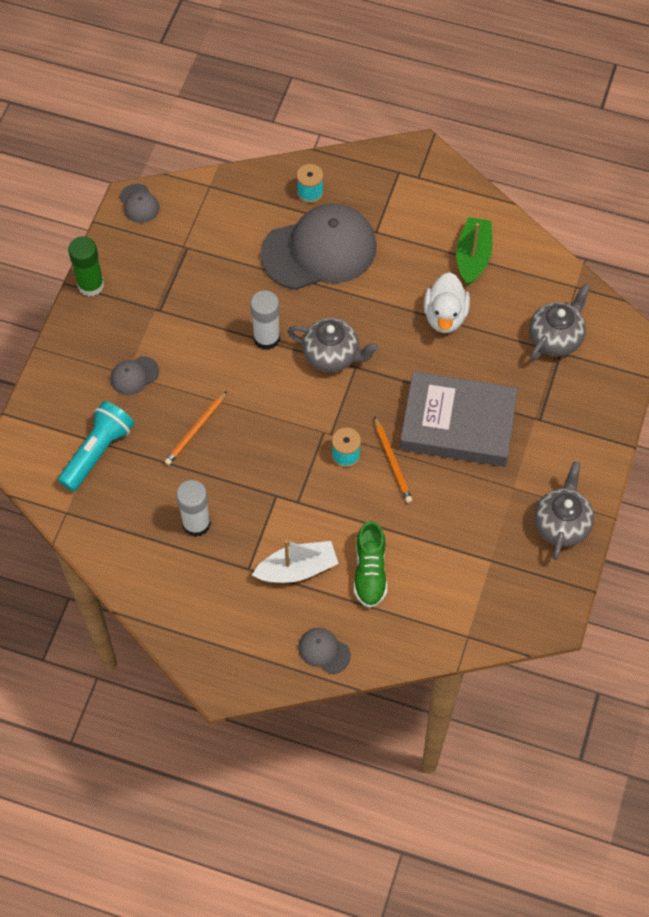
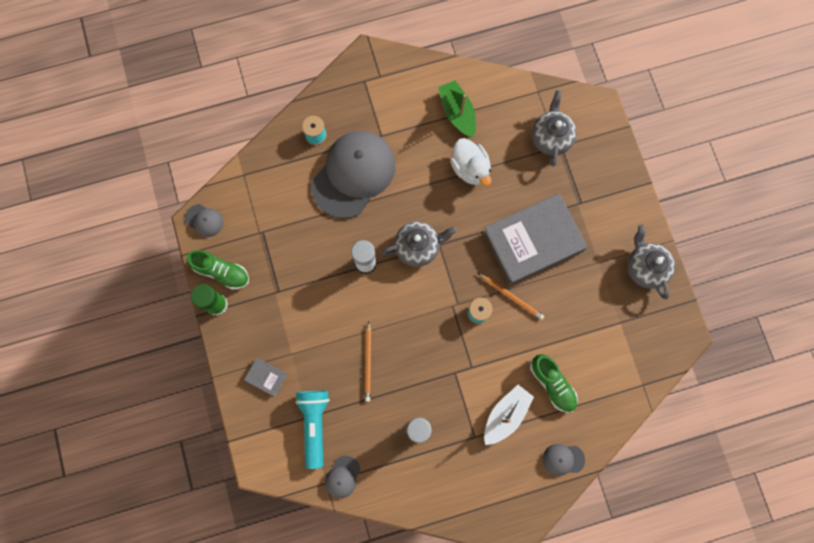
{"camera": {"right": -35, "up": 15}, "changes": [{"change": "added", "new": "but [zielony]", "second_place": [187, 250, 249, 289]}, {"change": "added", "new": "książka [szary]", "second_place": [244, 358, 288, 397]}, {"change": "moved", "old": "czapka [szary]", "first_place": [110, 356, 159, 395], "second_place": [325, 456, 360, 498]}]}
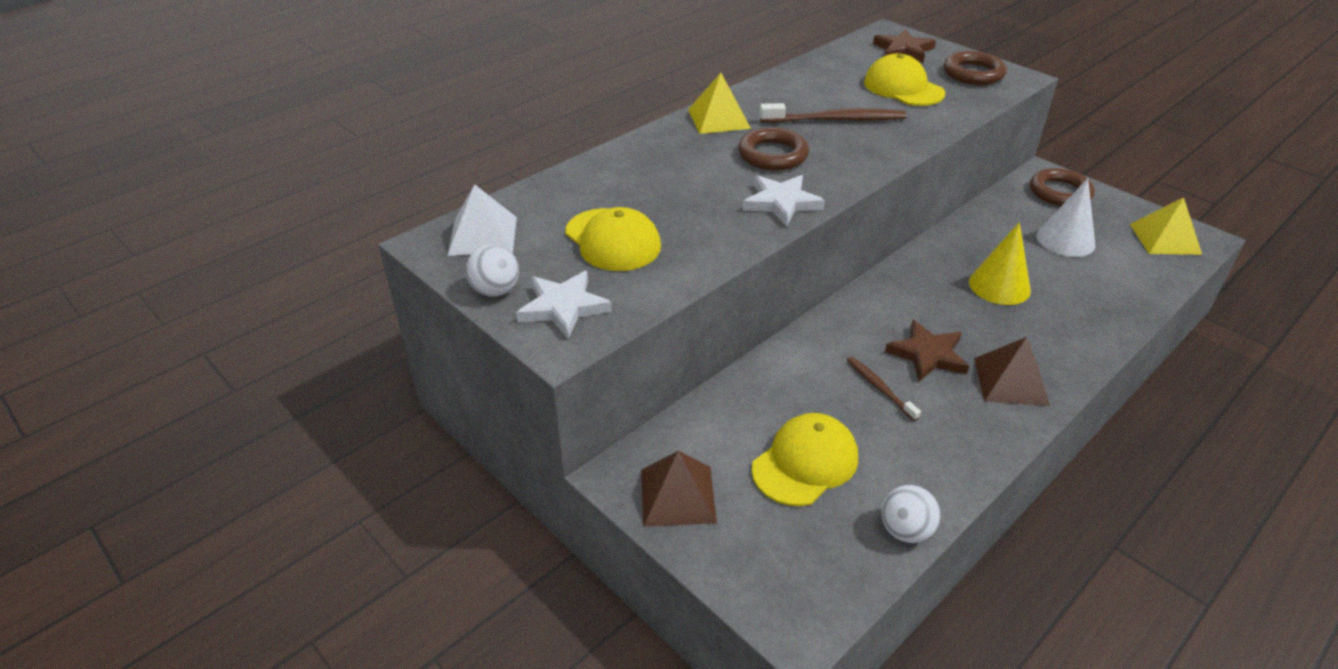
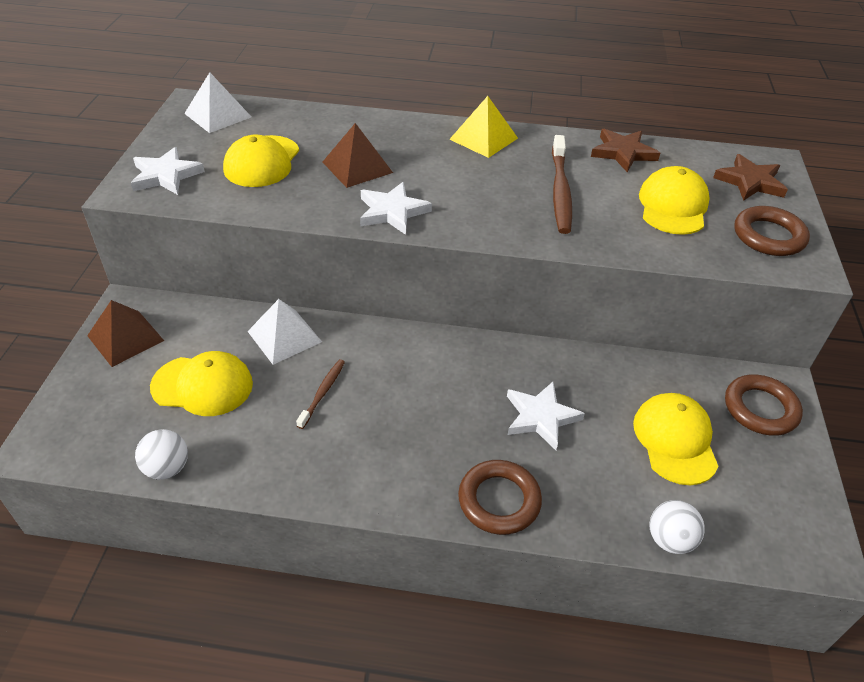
{"camera": {"right": 50, "up": 5}, "changes": [{"change": "removed", "old": "piramida [żółty]", "first_place": [1130, 197, 1202, 255]}, {"change": "added", "new": "piramida [biały]", "second_place": [247, 299, 322, 365]}, {"change": "moved", "old": "piłka [biały]", "first_place": [466, 244, 519, 297], "second_place": [650, 500, 705, 554]}, {"change": "moved", "old": "pierścień [brązowy]", "first_place": [738, 127, 809, 171], "second_place": [458, 460, 542, 535]}, {"change": "moved", "old": "gwiazda [brązowy]", "first_place": [885, 320, 969, 382], "second_place": [591, 128, 660, 172]}, {"change": "moved", "old": "piramida [brązowy]", "first_place": [974, 337, 1050, 406], "second_place": [323, 123, 393, 188]}, {"change": "replaced", "old": "stożek [żółty]", "new": "gwiazda [biały]", "first_place": [969, 222, 1031, 305], "second_place": [507, 382, 585, 450]}, {"change": "replaced", "old": "stożek [biały]", "new": "czapka [żółty]", "first_place": [1037, 178, 1095, 257], "second_place": [633, 393, 718, 485]}, {"change": "turned", "old": "szczoteczka do zębów [brązowy]", "first_place": [760, 103, 906, 123], "second_place": [552, 135, 572, 234], "degrees": 45}]}
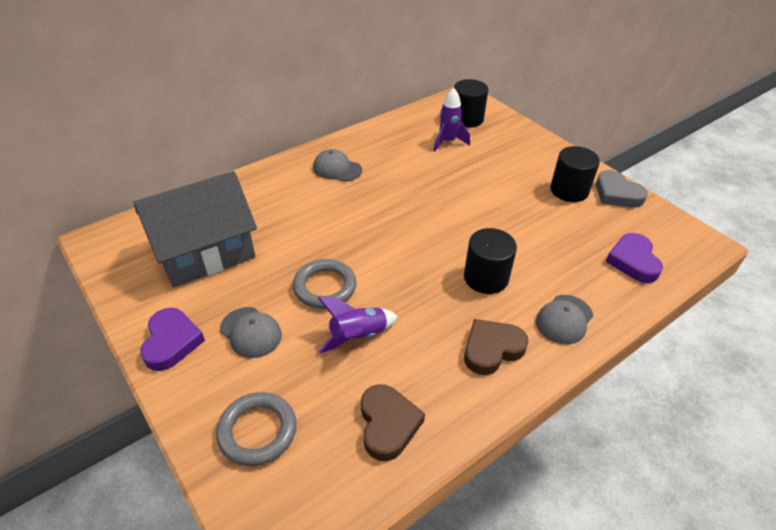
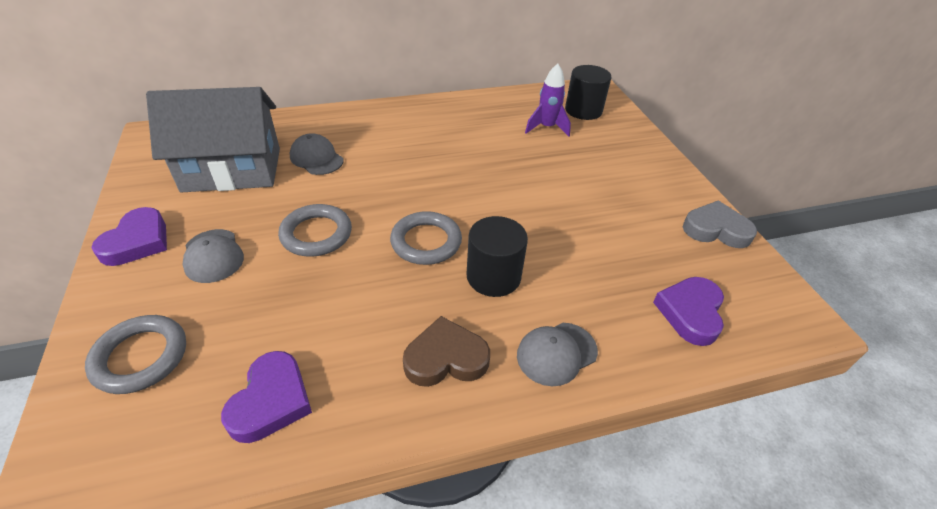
{"camera": {"right": 20, "up": 0}, "changes": [{"change": "removed", "old": "rakieta [fioletowy]", "first_place": [318, 297, 398, 353]}, {"change": "removed", "old": "walec [czarny]", "first_place": [550, 146, 600, 202]}, {"change": "added", "new": "pierścień [szary]", "second_place": [390, 211, 462, 265]}, {"change": "moved", "old": "czapka [szary]", "first_place": [313, 149, 362, 182], "second_place": [290, 133, 344, 175]}, {"change": "recoloured", "old": "serce [brązowy]", "new": "serce [fioletowy]", "first_place": [361, 384, 425, 461], "second_place": [221, 351, 312, 443]}, {"change": "turned", "old": "serce [szary]", "first_place": [596, 170, 648, 208], "second_place": [683, 201, 757, 248], "degrees": 120}]}
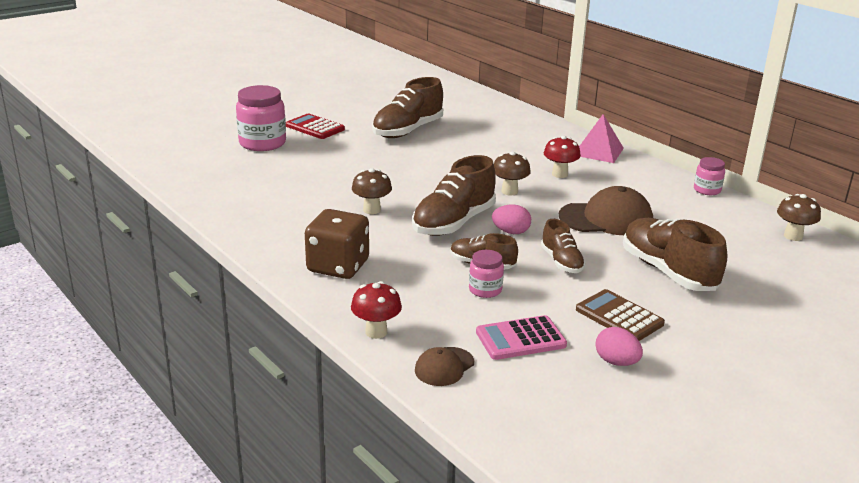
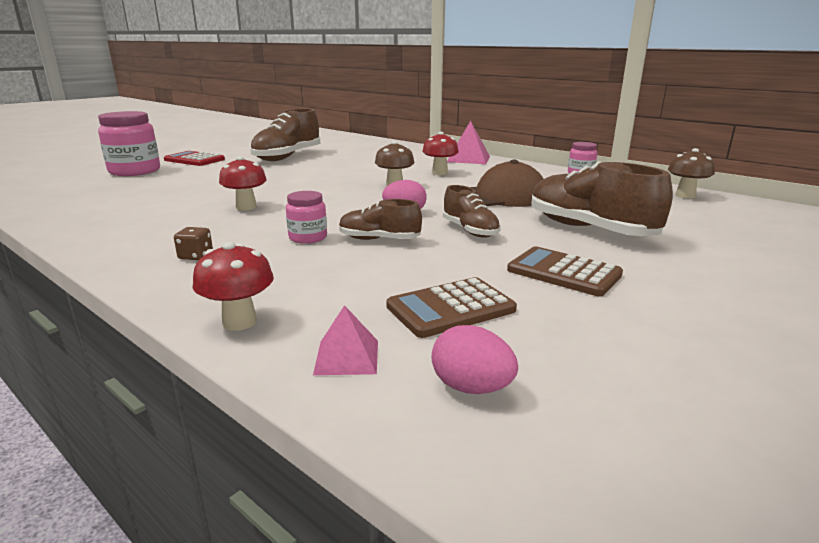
{"camera": {"right": -10, "up": -5}, "changes": [{"change": "removed", "old": "but [brązowy]", "first_place": [412, 155, 496, 236]}, {"change": "moved", "old": "słoik [różowy]", "first_place": [469, 250, 504, 298], "second_place": [286, 191, 327, 244]}, {"change": "moved", "old": "jajko [różowy]", "first_place": [595, 327, 643, 366], "second_place": [431, 325, 518, 394]}, {"change": "replaced", "old": "czapka [brązowy]", "new": "piramida [różowy]", "first_place": [415, 347, 474, 386], "second_place": [313, 305, 378, 375]}, {"change": "recoloured", "old": "grzyb [brązowy]", "new": "grzyb [czerwony]", "first_place": [352, 168, 392, 214], "second_place": [219, 156, 267, 211]}, {"change": "recoloured", "old": "kalkulator [różowy]", "new": "kalkulator [brązowy]", "first_place": [476, 315, 567, 360], "second_place": [386, 277, 517, 338]}, {"change": "resized", "old": "kostka do gry [brązowy]", "first_place": [305, 209, 369, 279], "second_place": [174, 227, 213, 260], "factor": 0.41}]}
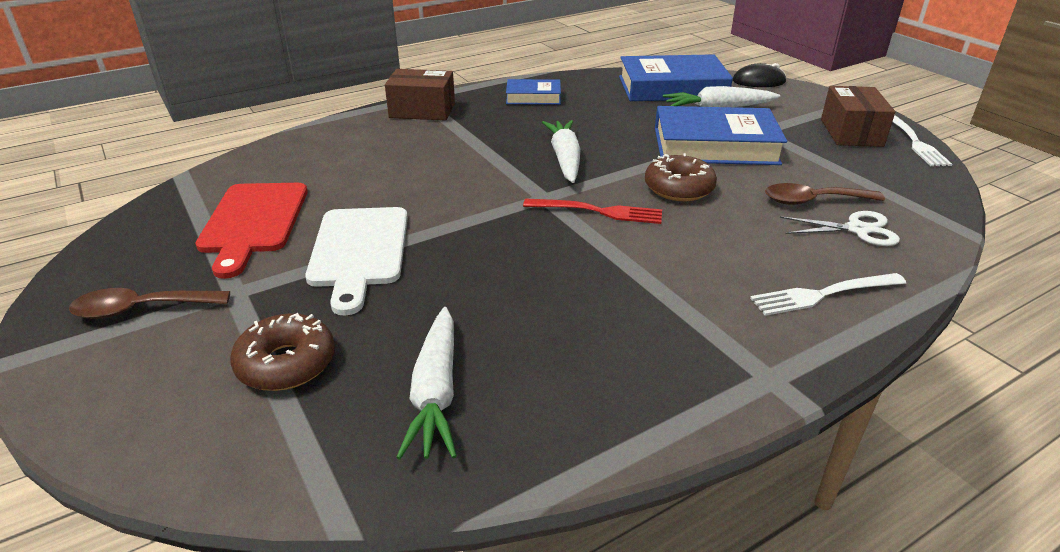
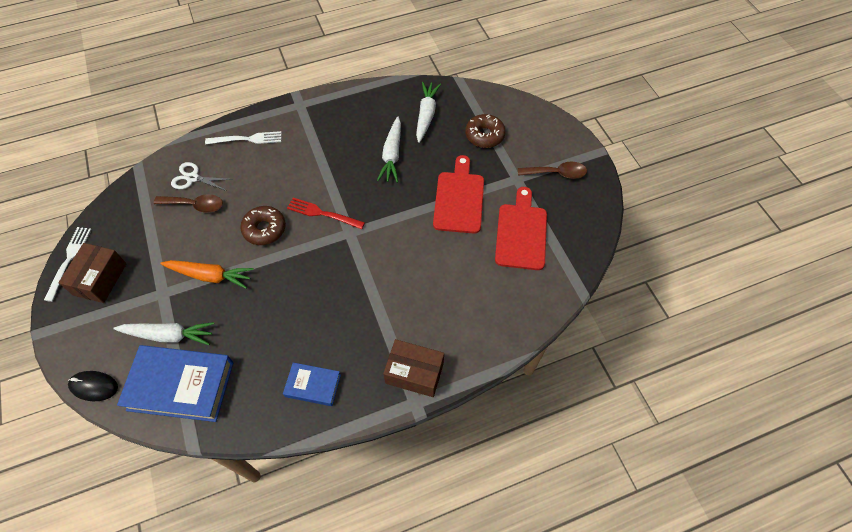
{"camera": {"right": -170, "up": 25}, "changes": [{"change": "moved", "old": "marchewka [biały]", "first_place": [542, 120, 581, 183], "second_place": [377, 117, 401, 183]}, {"change": "replaced", "old": "książka [niebieski]", "new": "marchewka [pomarańczowy]", "first_place": [655, 106, 787, 165], "second_place": [160, 260, 254, 289]}, {"change": "recoloured", "old": "deska do krojenia [biały]", "new": "deska do krojenia [czerwony]", "first_place": [305, 207, 408, 315], "second_place": [433, 155, 484, 234]}]}
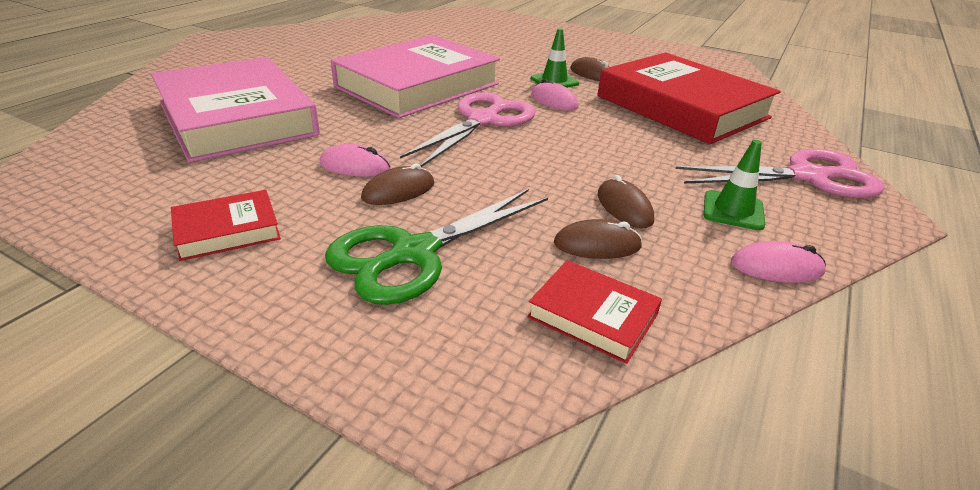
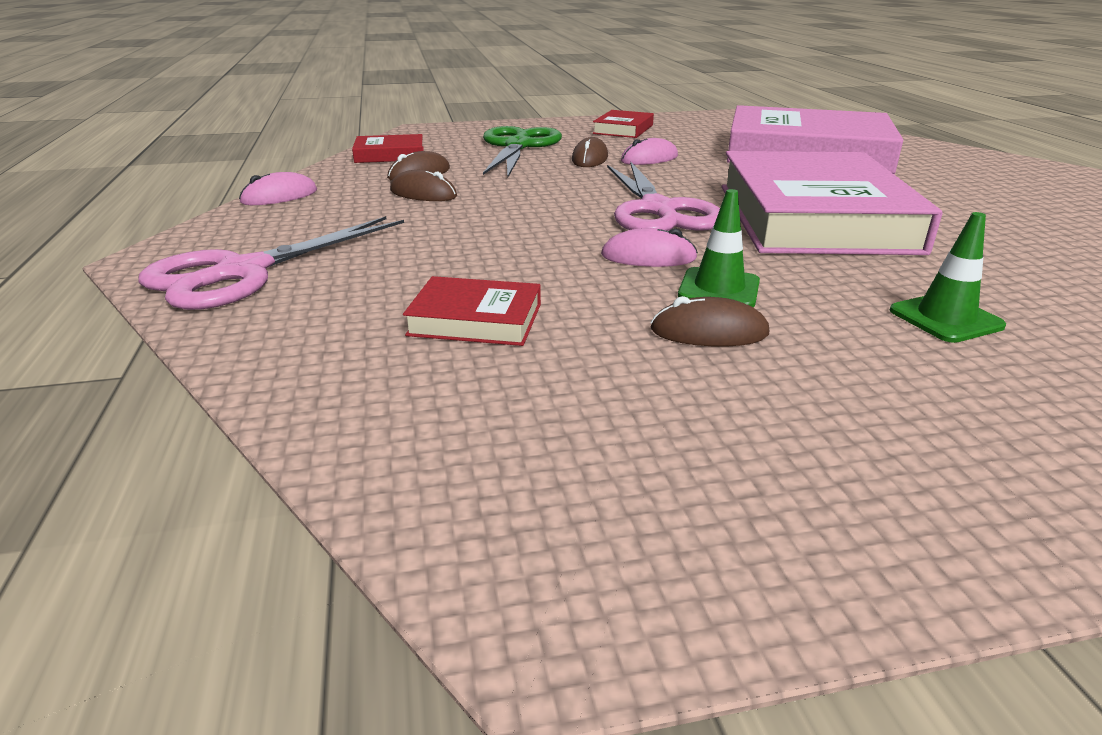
{"camera": {"right": 140, "up": -5}, "changes": [{"change": "moved", "old": "pachołek [zielony]", "first_place": [704, 140, 765, 230], "second_place": [890, 212, 1006, 343]}, {"change": "resized", "old": "książka [czerwony]", "first_place": [597, 52, 781, 144], "second_place": [403, 276, 541, 346], "factor": 0.44}]}
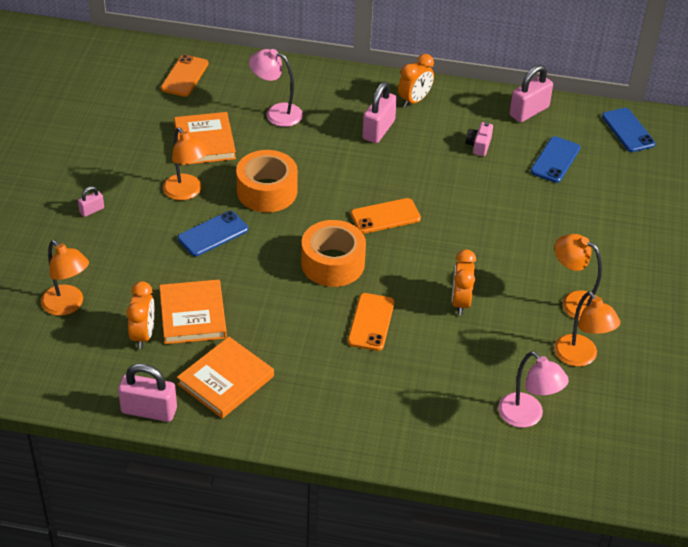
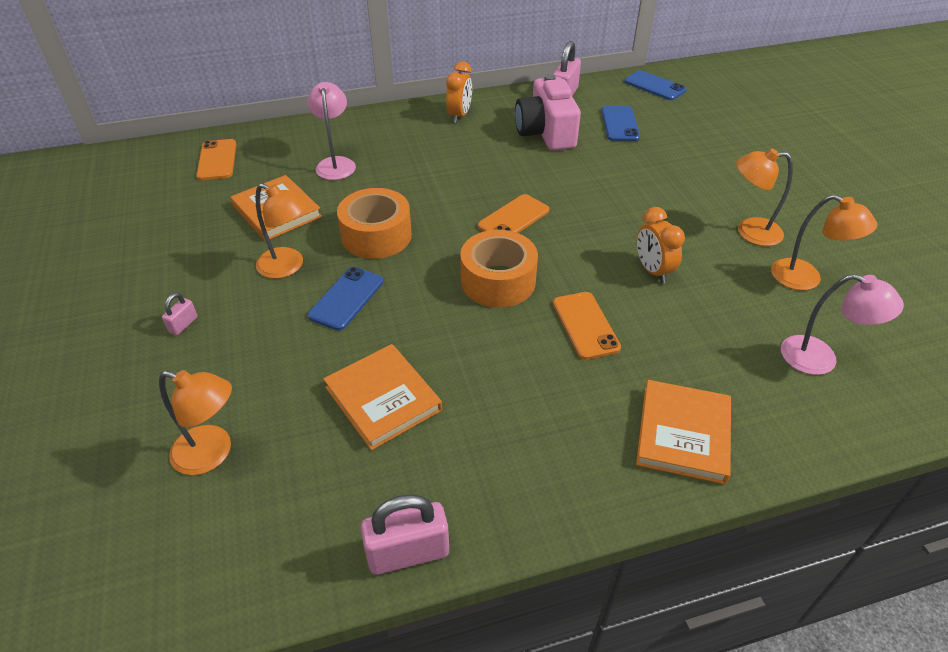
{"camera": {"right": -25, "up": 0}, "changes": [{"change": "removed", "old": "budzik [pomarańczowy]", "first_place": [127, 281, 155, 349]}, {"change": "removed", "old": "kłódka [różowy]", "first_place": [362, 82, 397, 143]}, {"change": "moved", "old": "książka [pomarańczowy]", "first_place": [177, 337, 274, 418], "second_place": [636, 380, 731, 484]}, {"change": "turned", "old": "lampka [różowy]", "first_place": [249, 49, 303, 127], "second_place": [307, 82, 356, 180], "degrees": 90}, {"change": "resized", "old": "aparat fotograficzny [różowy]", "first_place": [466, 122, 493, 156], "second_place": [515, 74, 581, 150], "factor": 2.24}]}
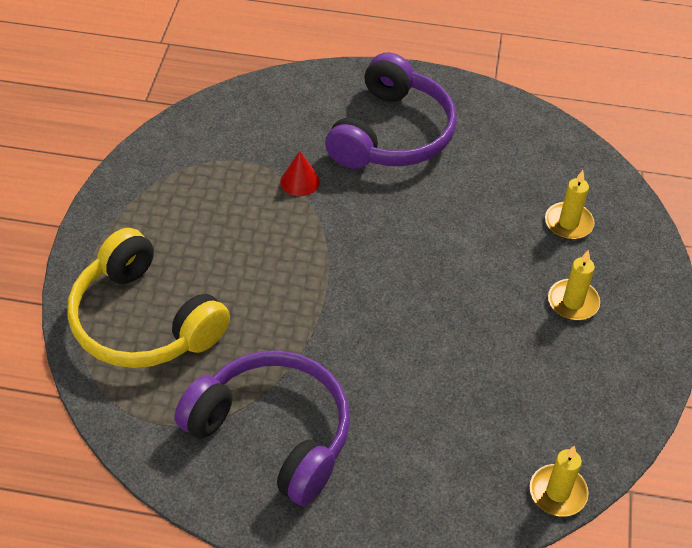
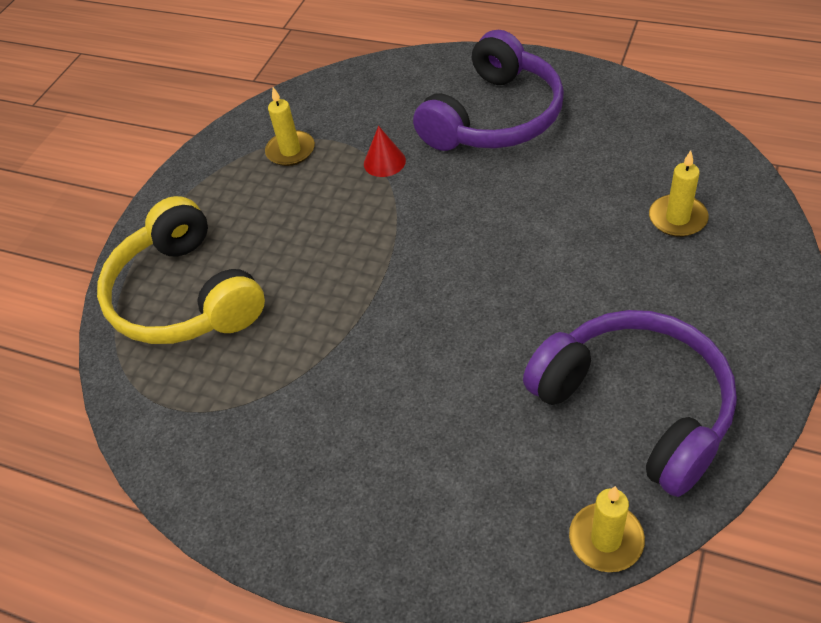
{"camera": {"right": 20, "up": 0}, "changes": [{"change": "moved", "old": "słuchawki [fioletowy]", "first_place": [175, 350, 350, 506], "second_place": [523, 310, 737, 497]}, {"change": "moved", "old": "świeca [żółty]", "first_place": [548, 250, 600, 320], "second_place": [265, 87, 315, 166]}]}
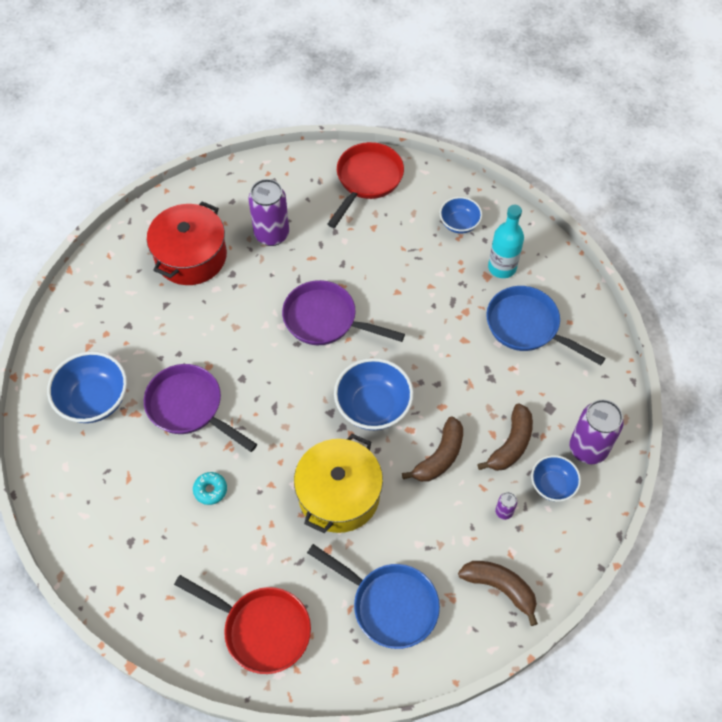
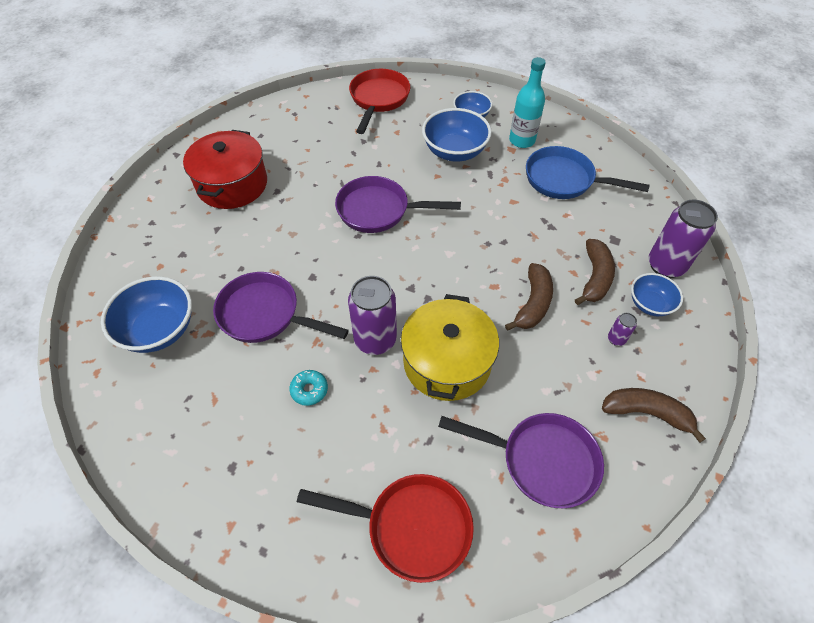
{"camera": {"right": -15, "up": -5}, "changes": [{"change": "moved", "old": "puszka [fioletowy]", "first_place": [248, 179, 289, 246], "second_place": [348, 276, 397, 355]}, {"change": "moved", "old": "miska [niebieski]", "first_place": [334, 358, 414, 430], "second_place": [422, 108, 492, 162]}, {"change": "recoloured", "old": "patelnia [niebieski]", "new": "patelnia [fioletowy]", "first_place": [307, 544, 440, 649], "second_place": [438, 413, 604, 509]}]}
